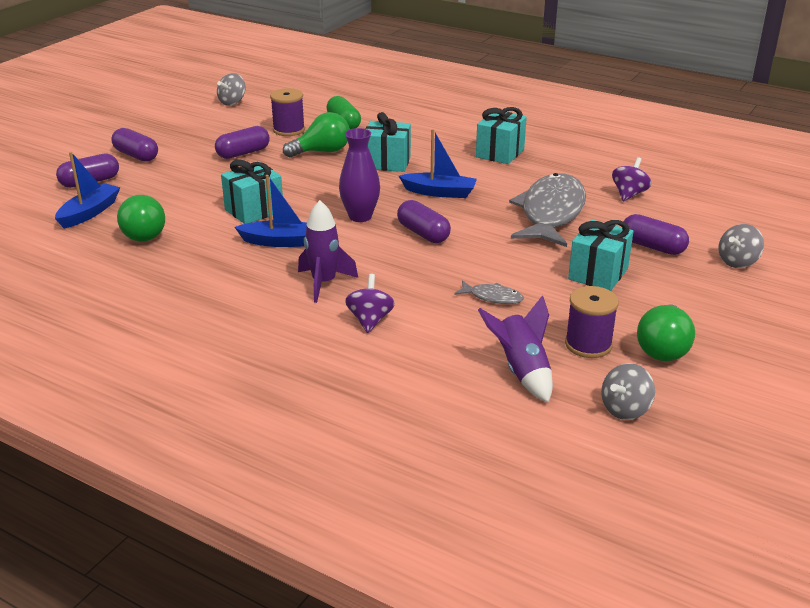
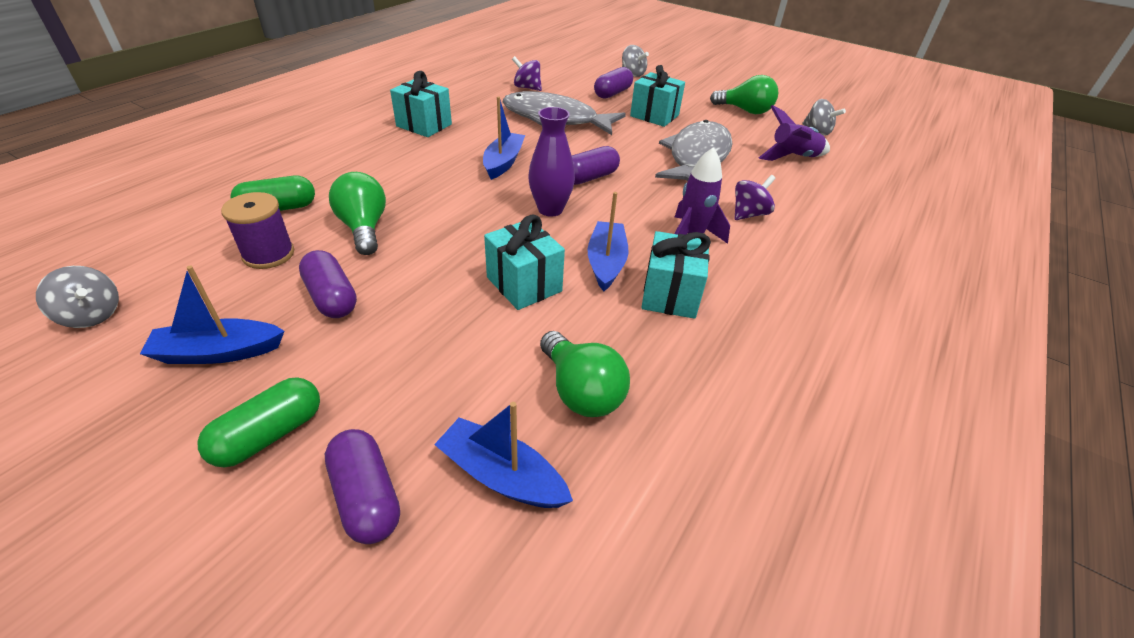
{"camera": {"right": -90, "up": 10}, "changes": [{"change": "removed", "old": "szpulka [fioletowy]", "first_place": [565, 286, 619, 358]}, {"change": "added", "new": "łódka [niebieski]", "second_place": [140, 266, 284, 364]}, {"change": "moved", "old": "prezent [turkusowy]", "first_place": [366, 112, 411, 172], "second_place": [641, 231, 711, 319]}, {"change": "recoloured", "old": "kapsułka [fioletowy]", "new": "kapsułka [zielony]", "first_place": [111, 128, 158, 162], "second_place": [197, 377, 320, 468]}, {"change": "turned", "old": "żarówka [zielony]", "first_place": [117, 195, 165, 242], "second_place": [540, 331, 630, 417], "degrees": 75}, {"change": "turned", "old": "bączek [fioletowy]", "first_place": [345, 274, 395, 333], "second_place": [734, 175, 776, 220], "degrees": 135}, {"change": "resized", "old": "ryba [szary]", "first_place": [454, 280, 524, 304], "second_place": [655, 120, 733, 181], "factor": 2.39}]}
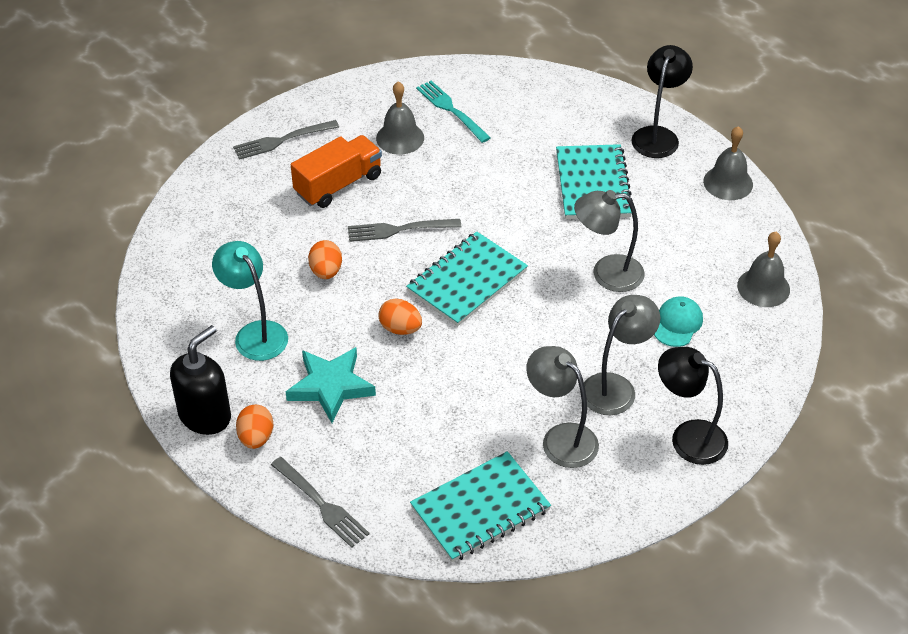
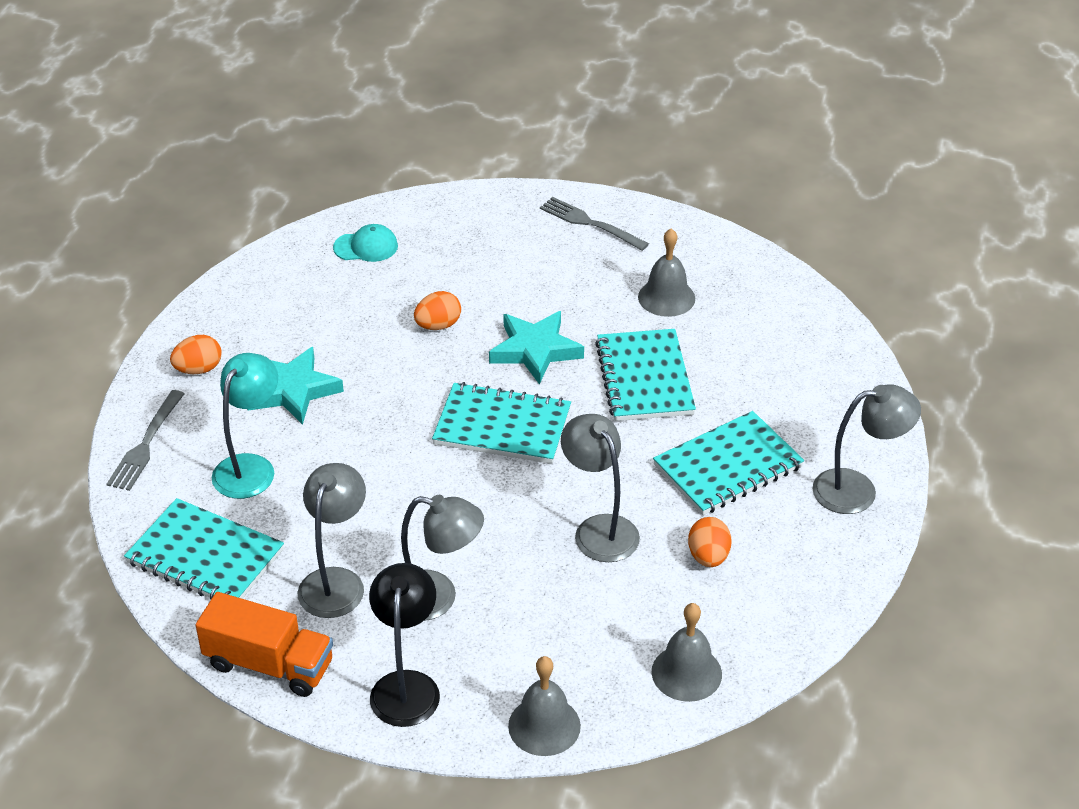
{"camera": {"right": 60, "up": -5}, "changes": [{"change": "removed", "old": "dozownik mydła [czarny]", "first_place": [170, 325, 231, 435]}, {"change": "removed", "old": "widelec [turkusowy]", "first_place": [416, 81, 491, 143]}, {"change": "added", "new": "zeszyt [turkusowy]", "second_place": [595, 329, 696, 421]}, {"change": "moved", "old": "lampka [turkusowy]", "first_place": [212, 241, 288, 361], "second_place": [212, 353, 278, 499]}, {"change": "moved", "old": "ciężarówka [pomarańczowy]", "first_place": [291, 135, 382, 208], "second_place": [196, 592, 333, 697]}, {"change": "moved", "old": "jajko [pomarańczowy]", "first_place": [378, 299, 422, 335], "second_place": [688, 517, 732, 567]}, {"change": "moved", "old": "czapka [turkusowy]", "first_place": [654, 296, 703, 347], "second_place": [333, 224, 398, 262]}, {"change": "moved", "old": "dzwonek [szary]", "first_place": [703, 126, 753, 200], "second_place": [508, 656, 581, 756]}, {"change": "replaced", "old": "widelec [szary]", "new": "gwiazda [turkusowy]", "first_place": [348, 219, 461, 242], "second_place": [489, 311, 584, 384]}, {"change": "recoloured", "old": "lampka [czarny]", "new": "lampka [szary]", "first_place": [632, 45, 693, 158], "second_place": [812, 384, 921, 514]}]}
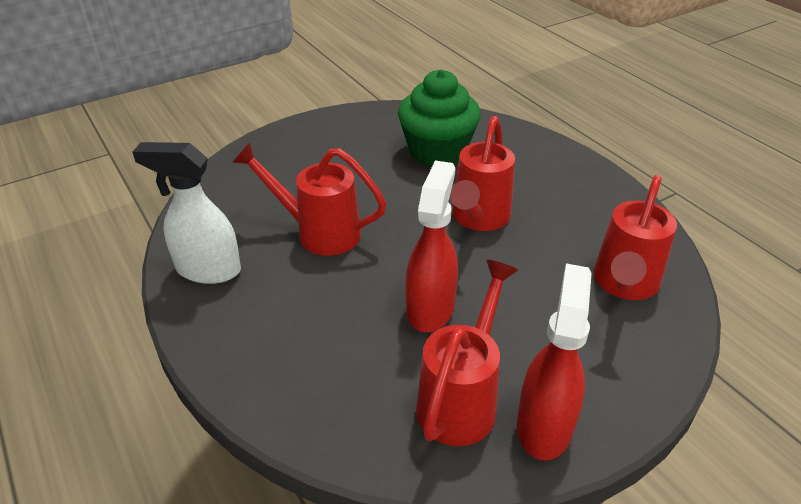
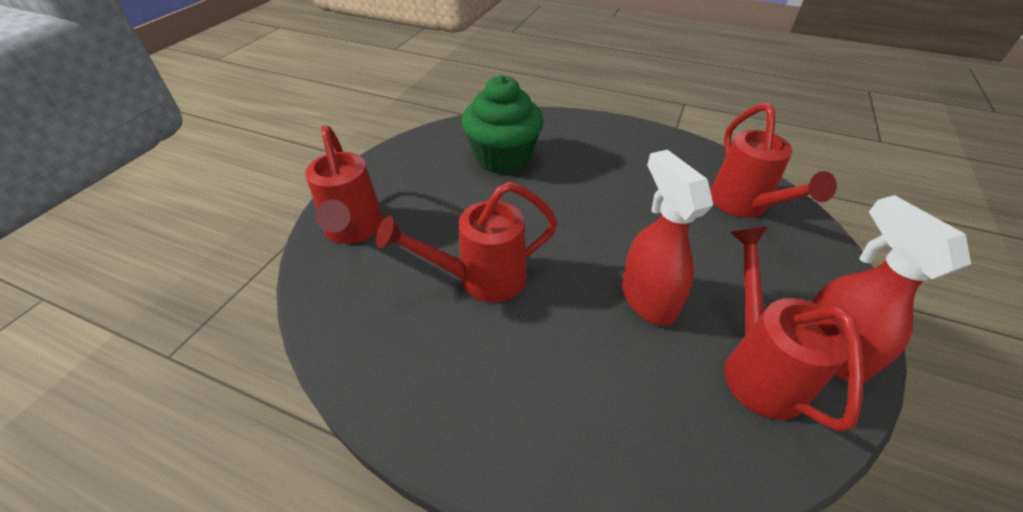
{"camera": {"right": -35, "up": 5}, "changes": [{"change": "removed", "old": "spryskiwacz [biały]", "first_place": [132, 142, 241, 284]}, {"change": "moved", "old": "konewka [czerwony]", "first_place": [450, 116, 515, 231], "second_place": [305, 125, 384, 244]}]}
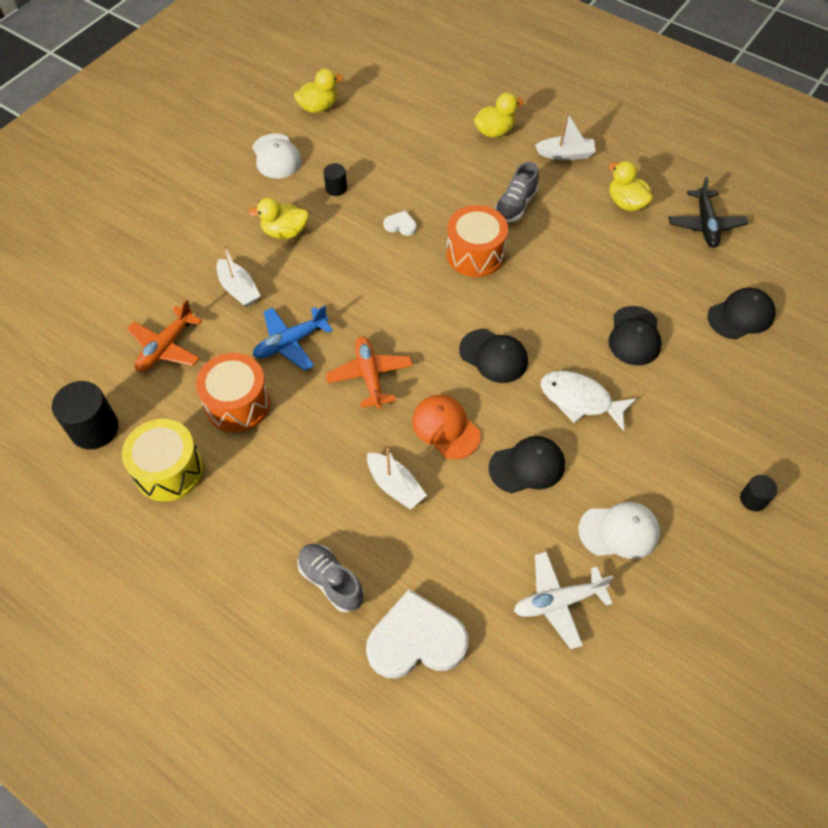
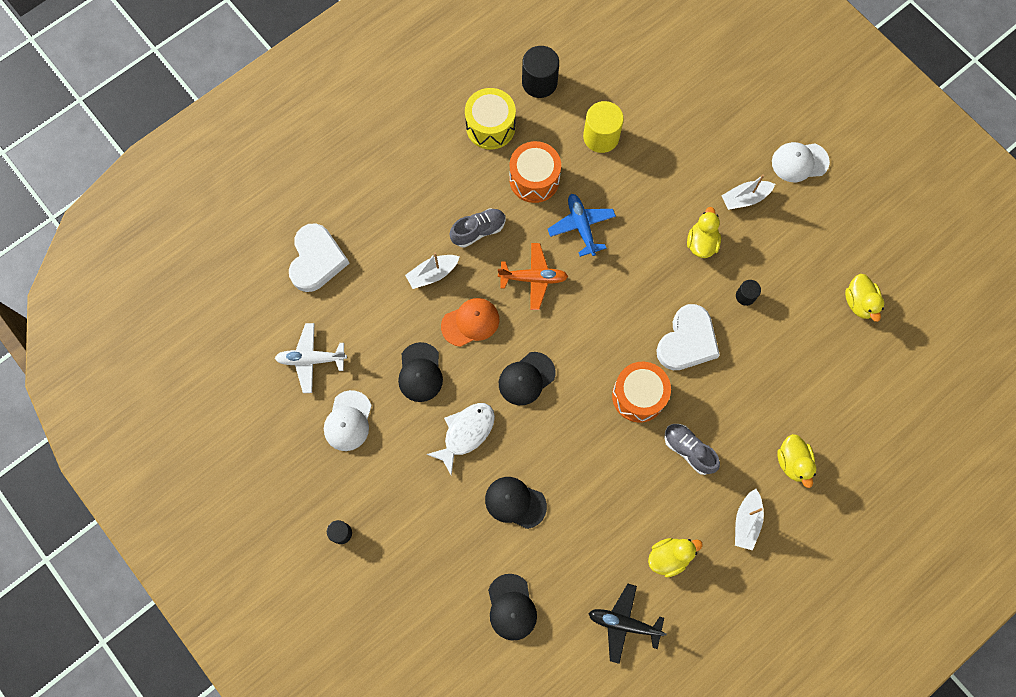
{"camera": {"right": 105, "up": 15}, "changes": [{"change": "moved", "old": "łódka [biały]", "first_place": [216, 245, 261, 307], "second_place": [721, 174, 775, 210]}, {"change": "moved", "old": "czapka [biały]", "first_place": [252, 134, 302, 178], "second_place": [772, 142, 830, 182]}, {"change": "moved", "old": "but [szary]", "first_place": [297, 544, 364, 612], "second_place": [450, 208, 506, 248]}, {"change": "replaced", "old": "samolot [pomarańczowy]", "new": "walec [żółty]", "first_place": [127, 299, 202, 372], "second_place": [583, 101, 624, 153]}, {"change": "turned", "old": "samolot [biały]", "first_place": [514, 551, 613, 649], "second_place": [275, 323, 347, 393], "degrees": -90}, {"change": "resized", "old": "serce [biały]", "first_place": [384, 211, 417, 236], "second_place": [656, 304, 720, 370], "factor": 2.28}]}
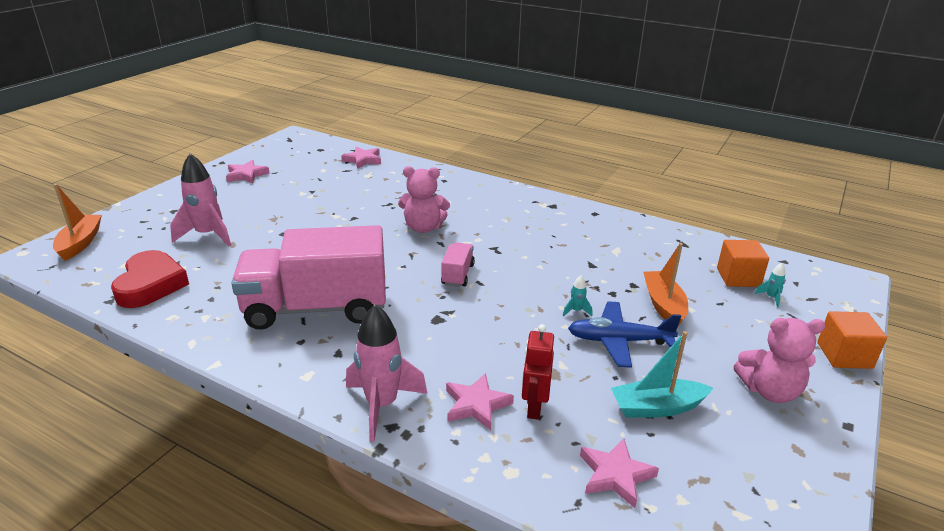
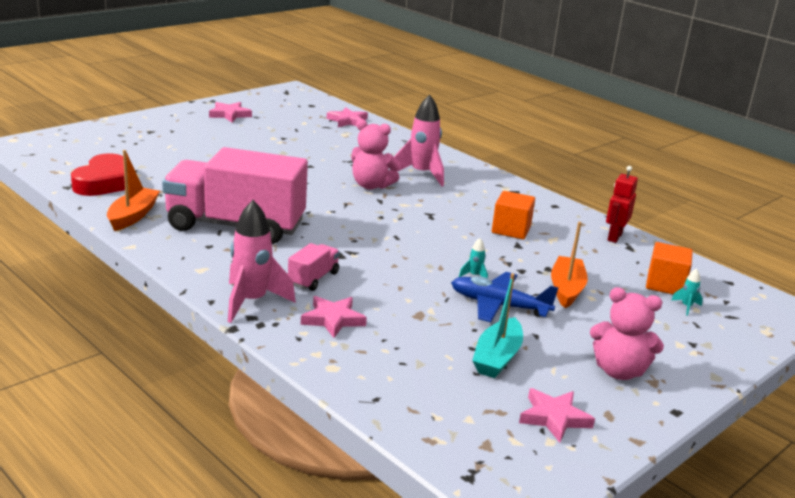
{"camera": {"right": 15, "up": -5}, "changes": [{"change": "moved", "old": "łódka [pomarańczowy]", "first_place": [53, 184, 102, 261], "second_place": [107, 150, 160, 231]}, {"change": "moved", "old": "rakieta [różowy]", "first_place": [170, 153, 231, 246], "second_place": [394, 95, 444, 187]}, {"change": "moved", "old": "ciężarówka [różowy]", "first_place": [441, 242, 475, 287], "second_place": [288, 243, 340, 291]}, {"change": "moved", "old": "robot [czerwony]", "first_place": [522, 324, 554, 420], "second_place": [606, 166, 638, 243]}, {"change": "moved", "old": "gwiazda [różowy]", "first_place": [580, 438, 659, 508], "second_place": [519, 388, 595, 442]}, {"change": "moved", "old": "sześcian [pomarańczowy]", "first_place": [817, 311, 887, 369], "second_place": [492, 191, 535, 239]}, {"change": "turned", "old": "łódka [turkusowy]", "first_place": [611, 331, 713, 418], "second_place": [472, 273, 523, 378], "degrees": -75}]}
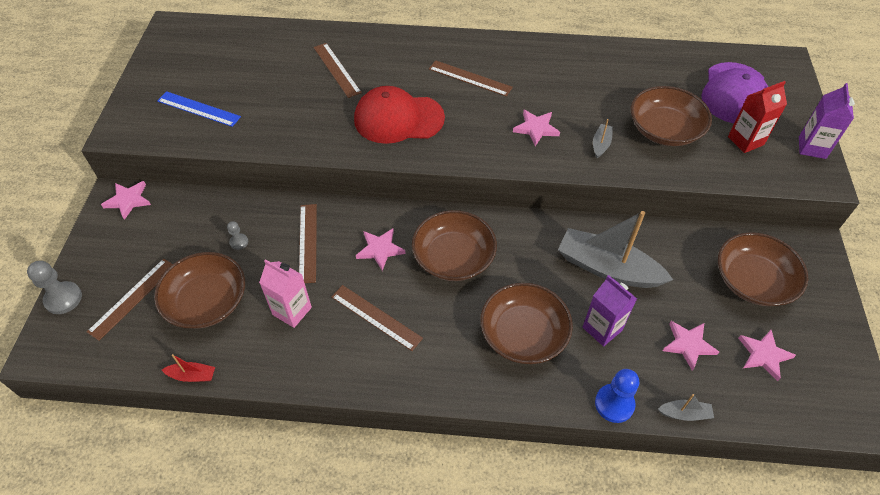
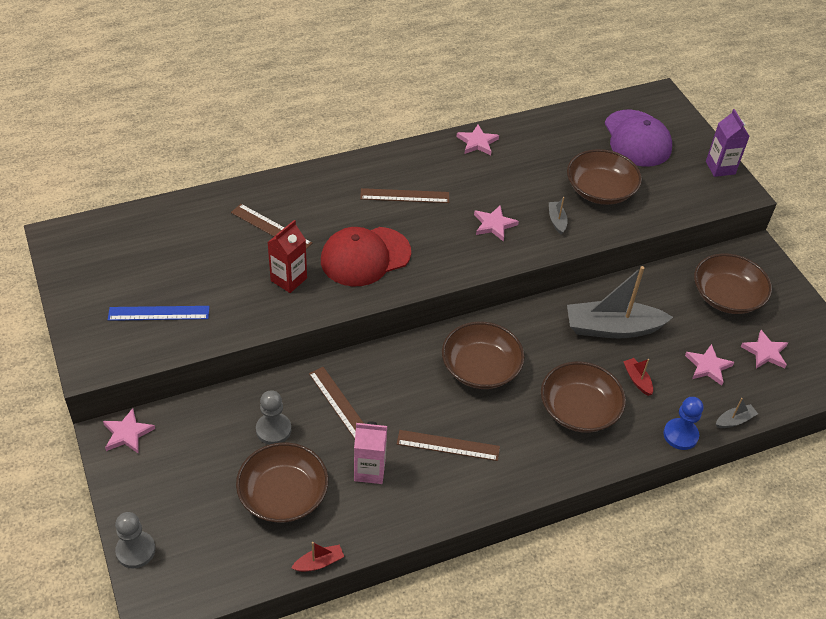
{"camera": {"right": -30, "up": -5}, "changes": [{"change": "removed", "old": "linijka [brązowy]", "first_place": [87, 258, 172, 341]}, {"change": "moved", "old": "gwiazda [różowy]", "first_place": [356, 228, 405, 271], "second_place": [457, 125, 499, 155]}, {"change": "moved", "old": "karton mleka [czerwony]", "first_place": [728, 81, 787, 153], "second_place": [267, 220, 307, 293]}, {"change": "replaced", "old": "karton mleka [fioletowy]", "new": "łódka [czerwony]", "first_place": [583, 275, 637, 347], "second_place": [623, 358, 653, 396]}, {"change": "resized", "old": "pionek [szary]", "first_place": [227, 221, 248, 250], "second_place": [256, 390, 291, 445], "factor": 1.82}]}
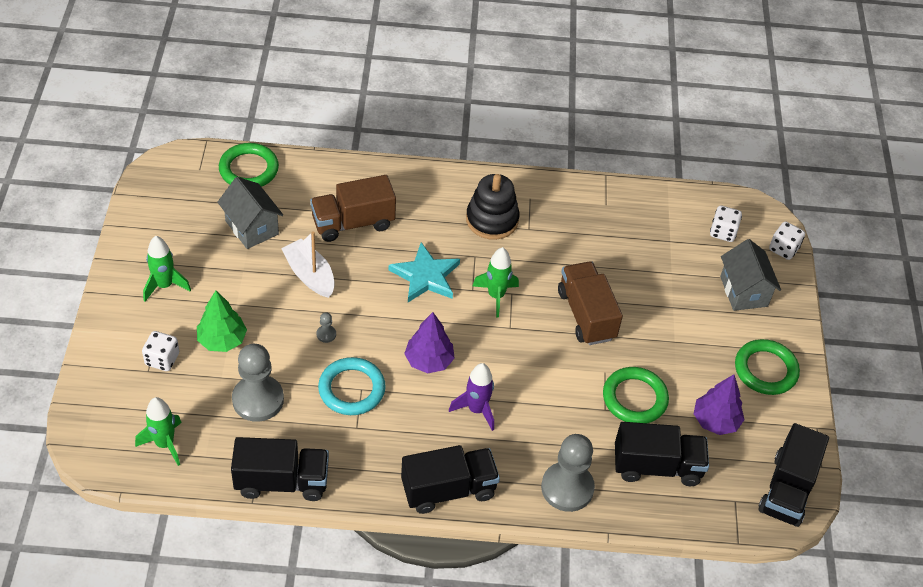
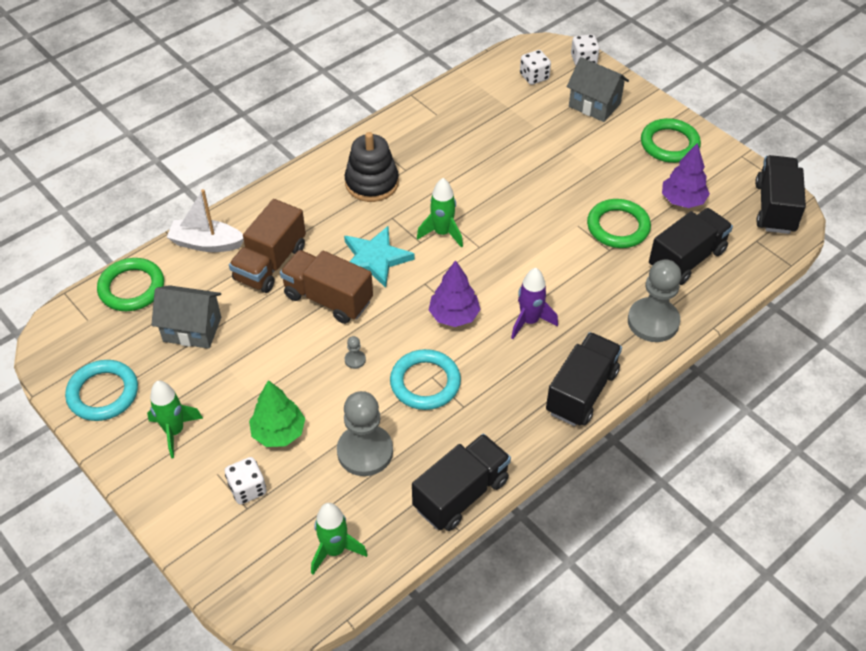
{"camera": {"right": -40, "up": 0}, "changes": [{"change": "added", "new": "pierścień [turkusowy]", "second_place": [65, 360, 138, 421]}, {"change": "moved", "old": "łódka [biały]", "first_place": [281, 231, 335, 298], "second_place": [167, 189, 244, 252]}, {"change": "moved", "old": "ciężarówka [brązowy]", "first_place": [558, 261, 623, 345], "second_place": [280, 250, 373, 324]}, {"change": "turned", "old": "ciężarówka [czarny]", "first_place": [758, 423, 829, 527], "second_place": [755, 155, 806, 234], "degrees": -150}]}
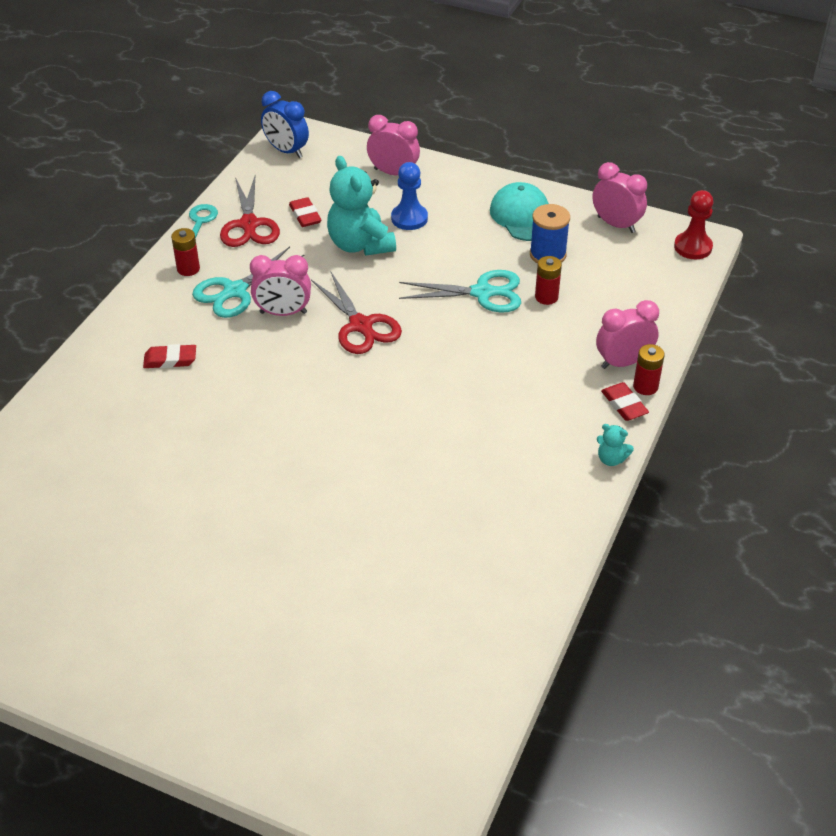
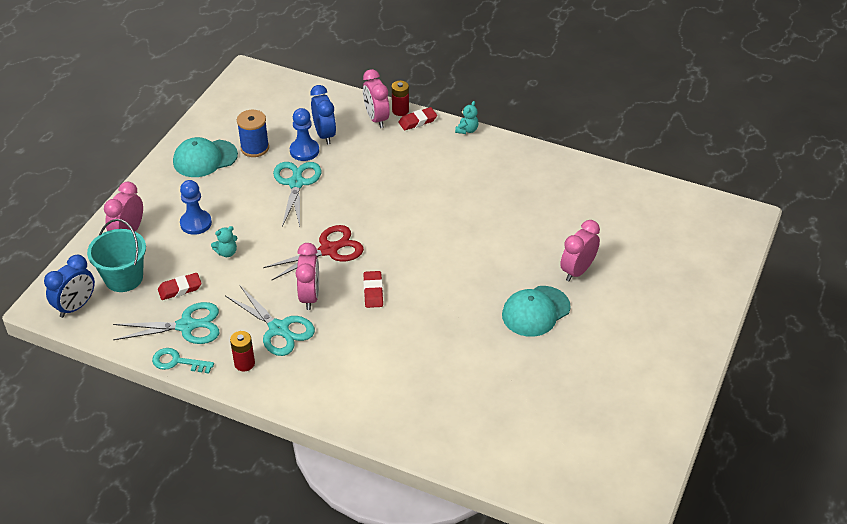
{"camera": {"right": -90, "up": 0}, "changes": [{"change": "removed", "old": "pionek [czerwony]", "first_place": [674, 190, 714, 259]}, {"change": "added", "new": "wiadro [turkusowy]", "second_place": [87, 219, 146, 292]}, {"change": "added", "new": "budzik [niebieski]", "second_place": [311, 85, 336, 145]}, {"change": "added", "new": "czapka [turkusowy]", "second_place": [502, 286, 571, 337]}, {"change": "moved", "old": "gumka do mazania [czerwony]", "first_place": [143, 344, 196, 368], "second_place": [363, 271, 383, 308]}, {"change": "moved", "old": "budzik [różowy]", "first_place": [593, 162, 647, 233], "second_place": [560, 220, 600, 281]}, {"change": "replaced", "old": "bateria [czerwony]", "new": "pionek [niebieski]", "first_place": [535, 256, 562, 305], "second_place": [290, 108, 319, 161]}, {"change": "recoloured", "old": "nożyczki [czerwony]", "new": "nożyczki [turkusowy]", "first_place": [220, 176, 280, 247], "second_place": [113, 302, 219, 344]}, {"change": "resized", "old": "miś [turkusowy]", "first_place": [327, 156, 396, 256], "second_place": [211, 226, 237, 257], "factor": 0.45}]}
